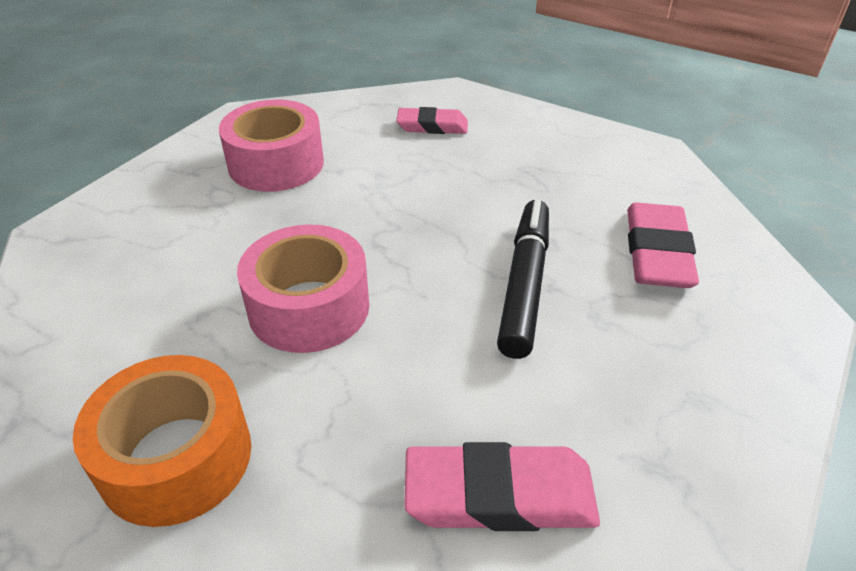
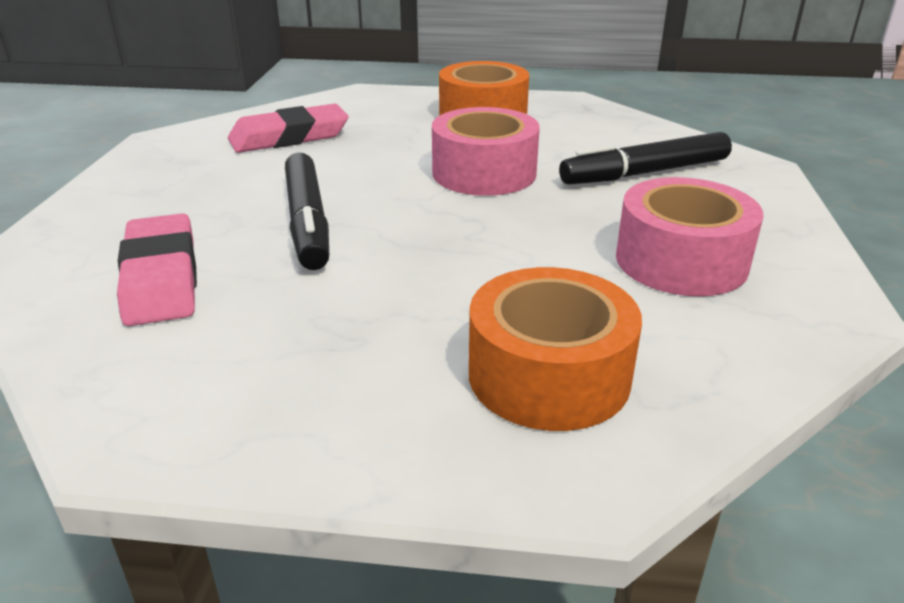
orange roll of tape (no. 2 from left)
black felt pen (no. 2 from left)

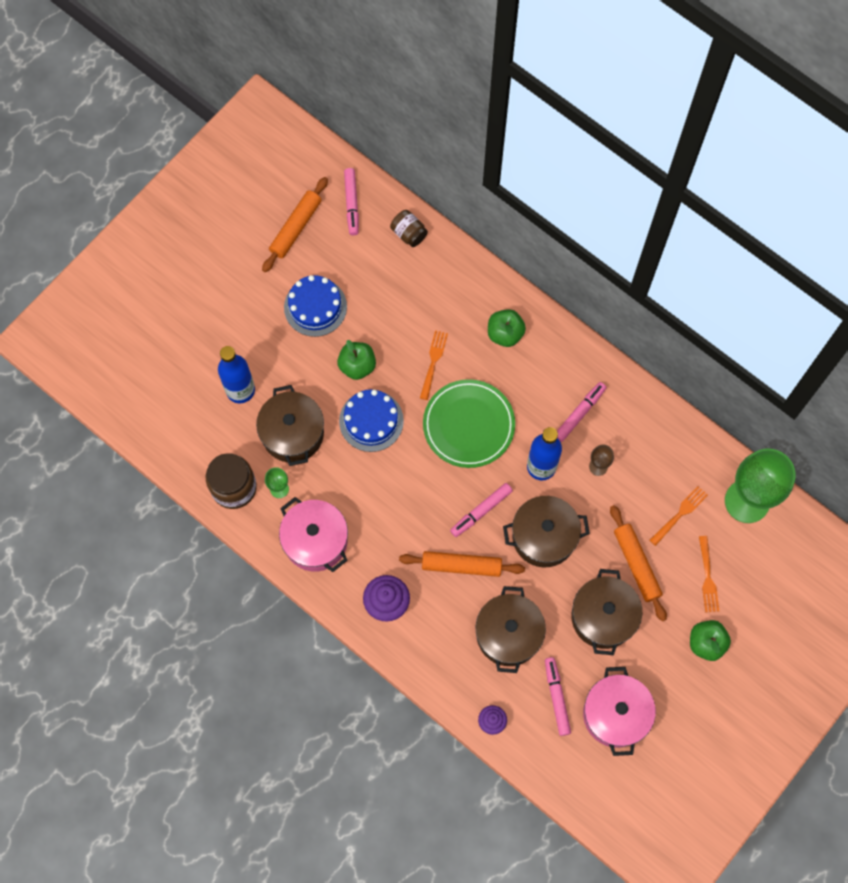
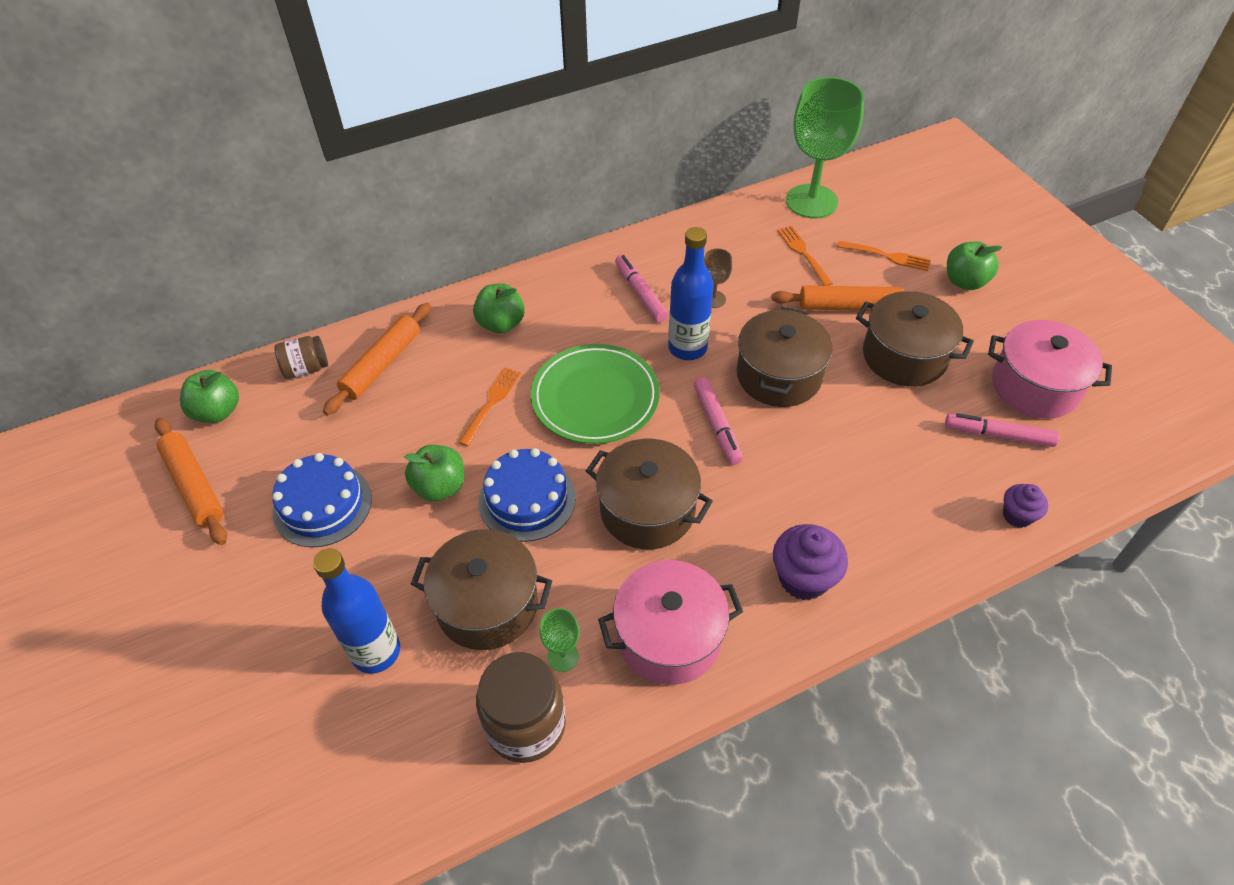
green toy apple (no. 1 from left)
orange fork (no. 1 from left)
orange pastry roller (no. 2 from left)
russet cooking pot (no. 2 from left)

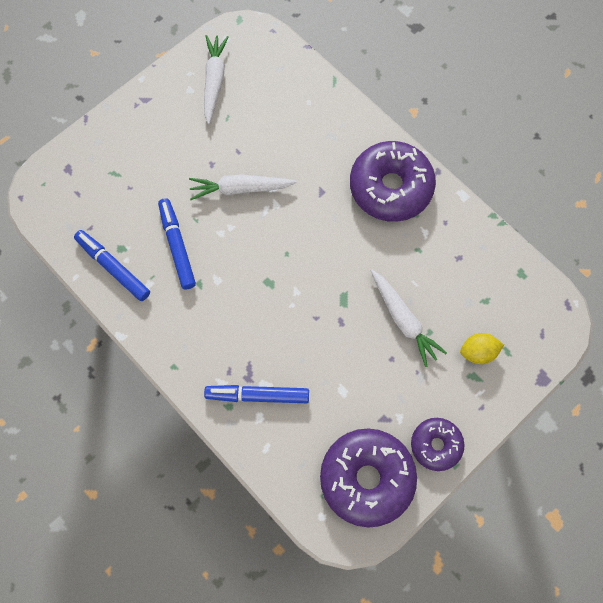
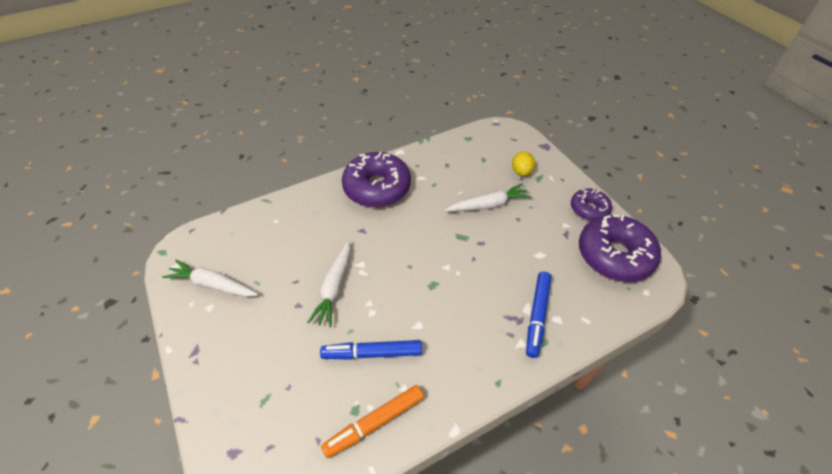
orange felt pen

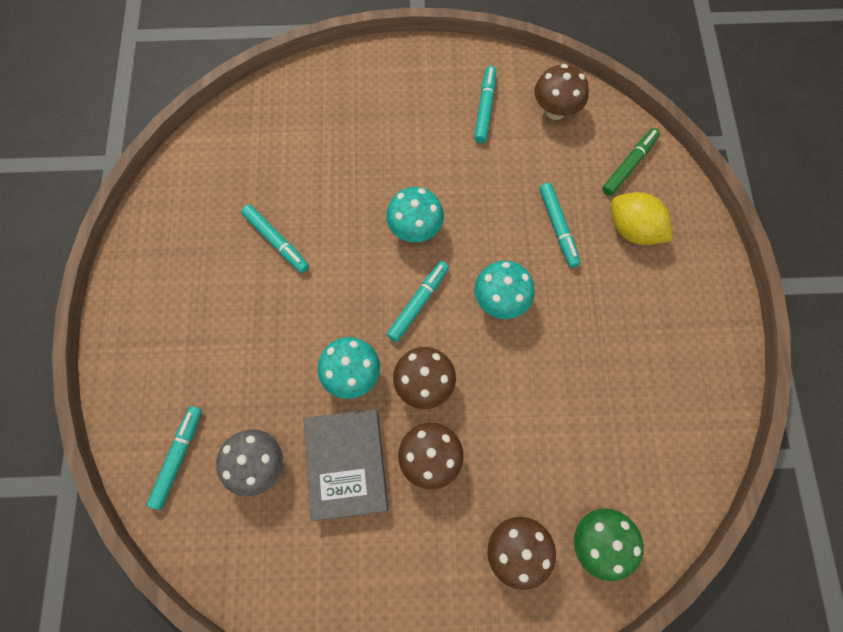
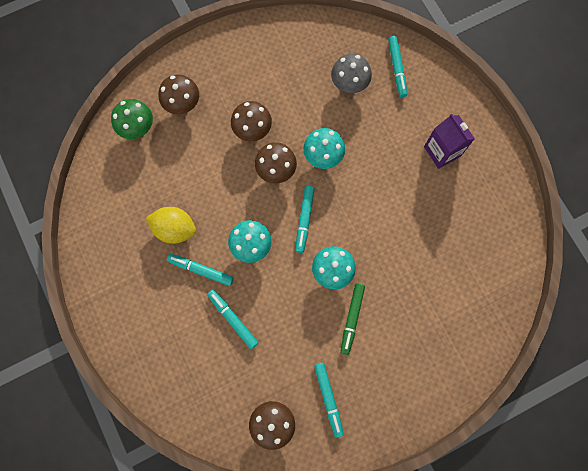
green felt pen
yellow citrus fruit
aqua felt pen (no. 1 from left)
grey book
violet juice carton

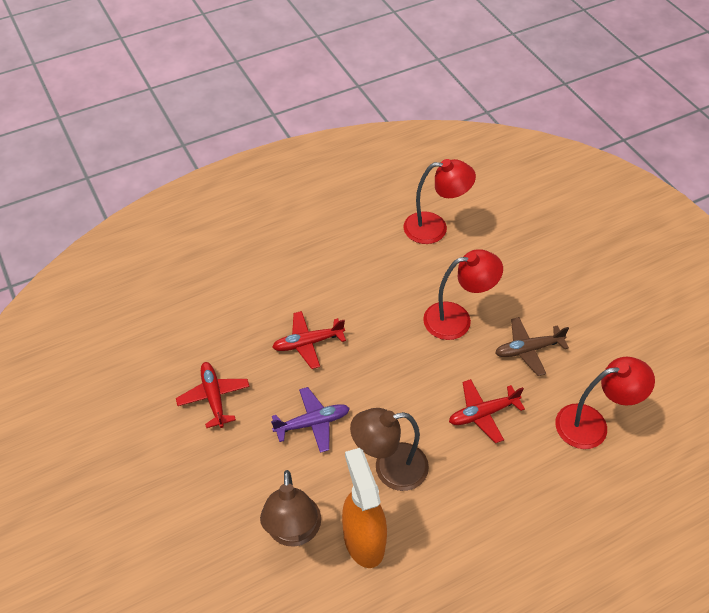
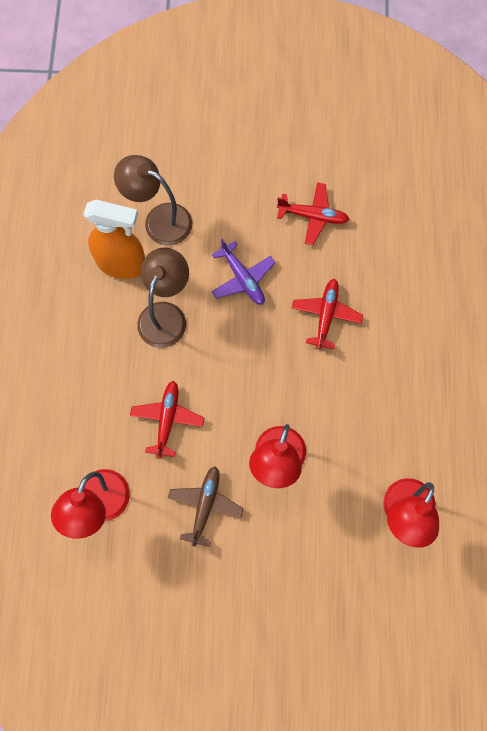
violet aeroplane

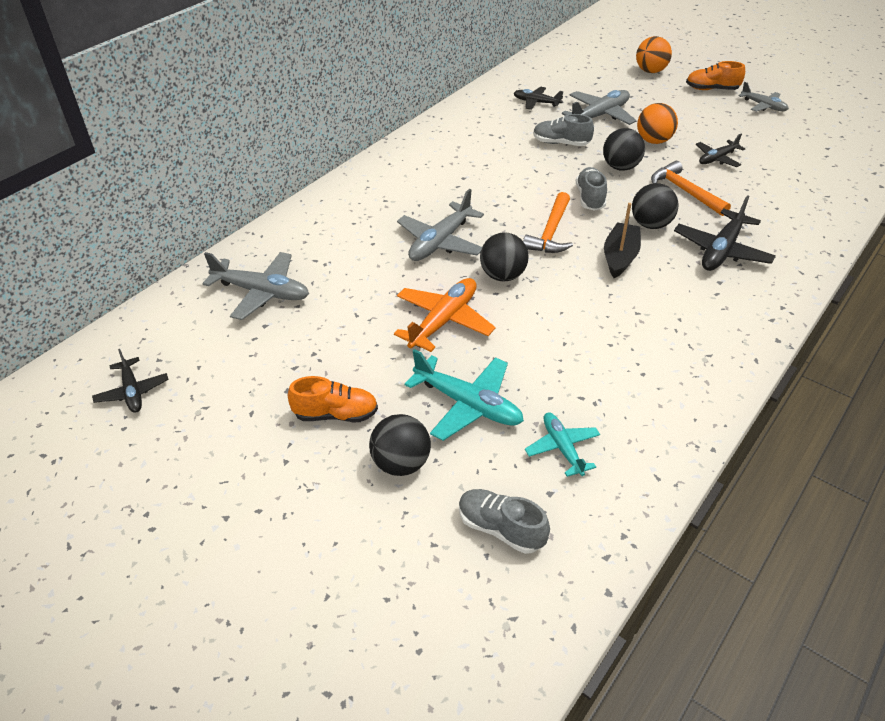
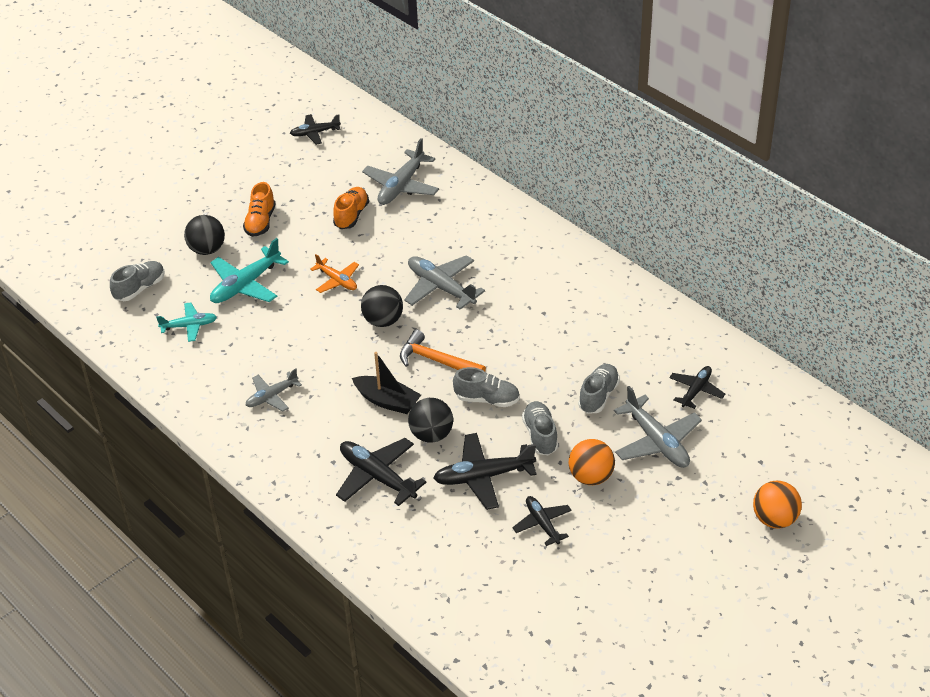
orange sneaker (no. 2 from left)
grey aeroplane (no. 1 from left)
grey sneaker (no. 3 from left)
black aeroplane (no. 3 from left)
orange aeroplane

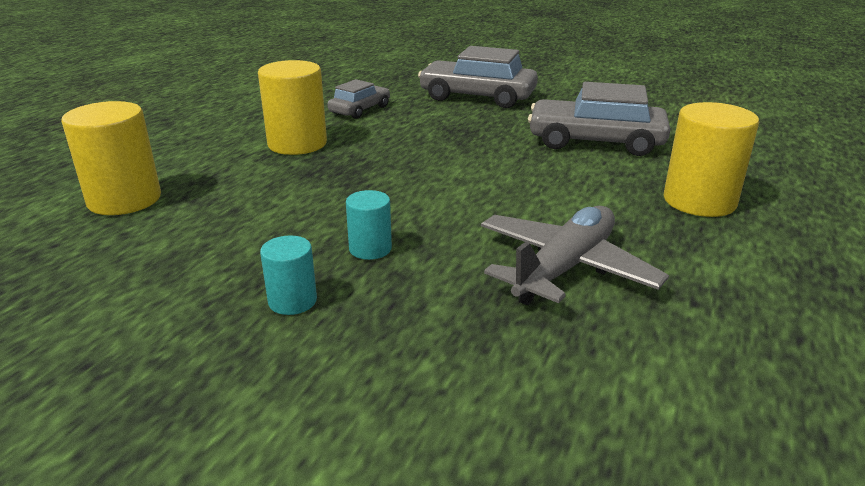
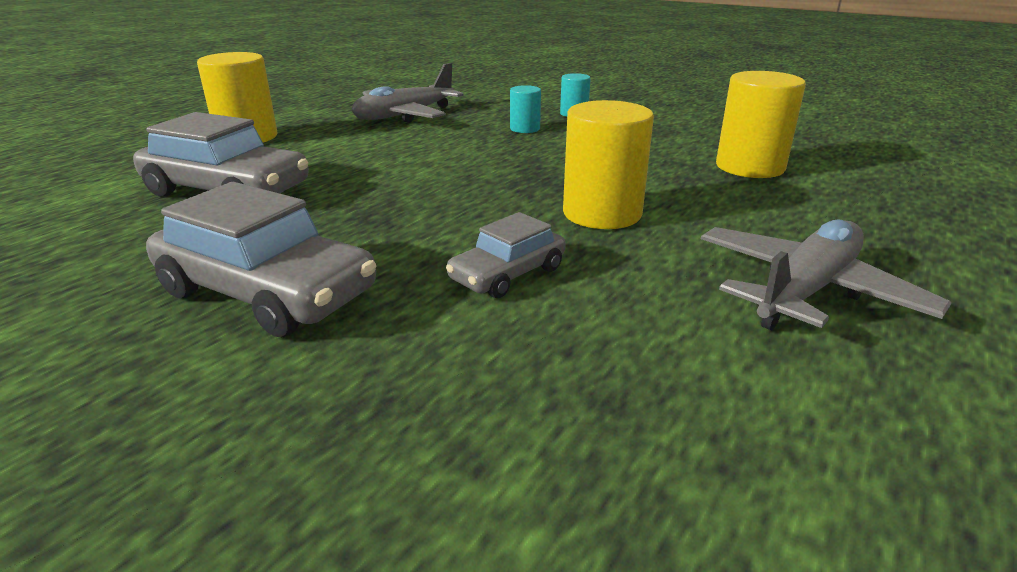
grey aeroplane (no. 2 from left)

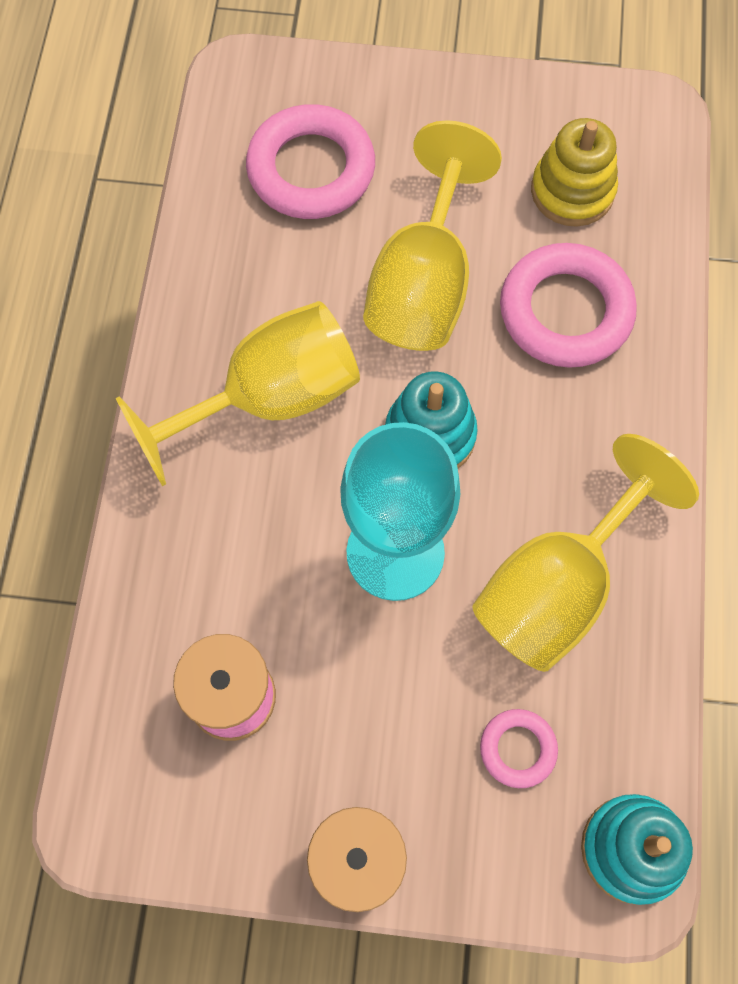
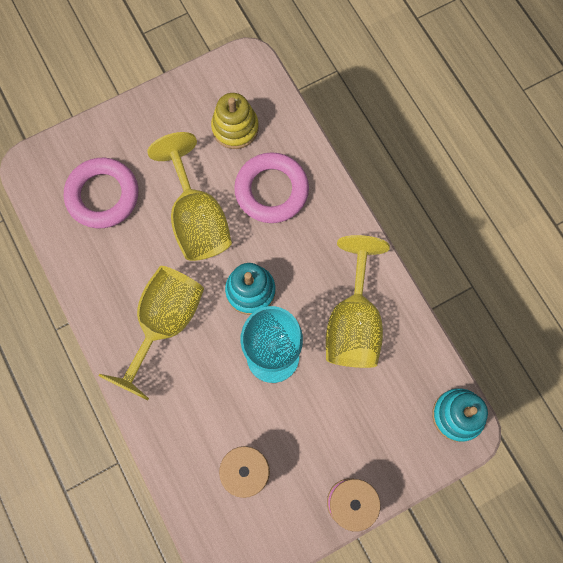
pink ring (no. 2 from left in the first image)

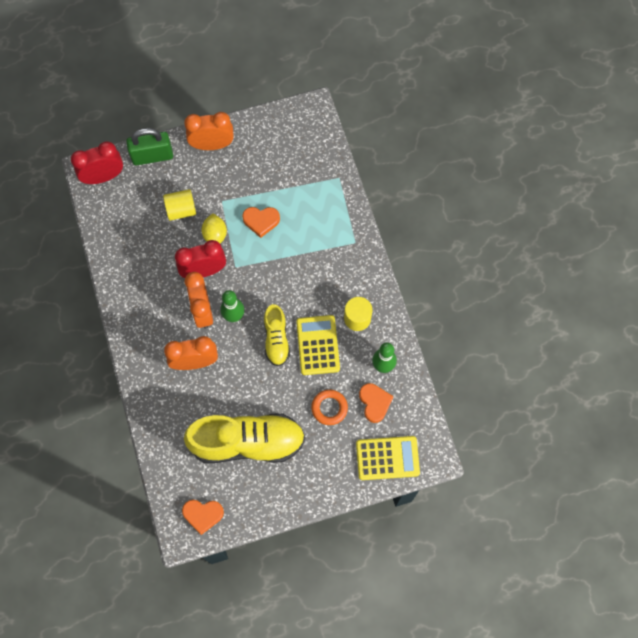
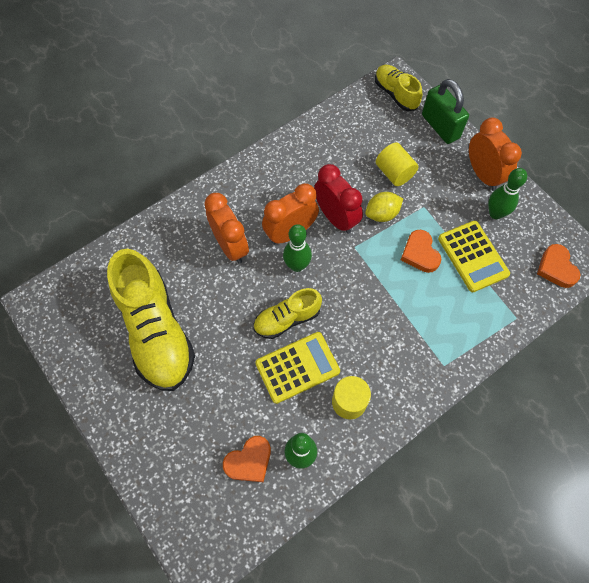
yellow sneaker (no. 3 from left)
orange ring
yellow calculator (no. 2 from left)
orange heart shape (no. 3 from left)
green skittle (no. 3 from left)

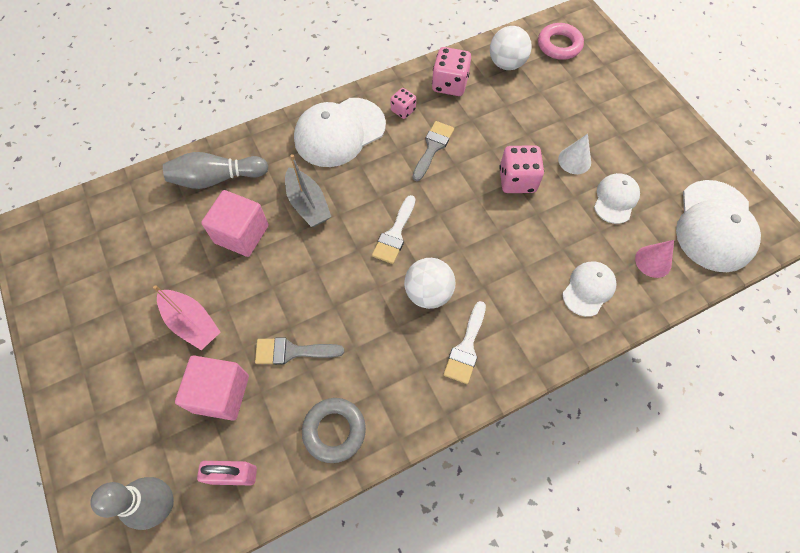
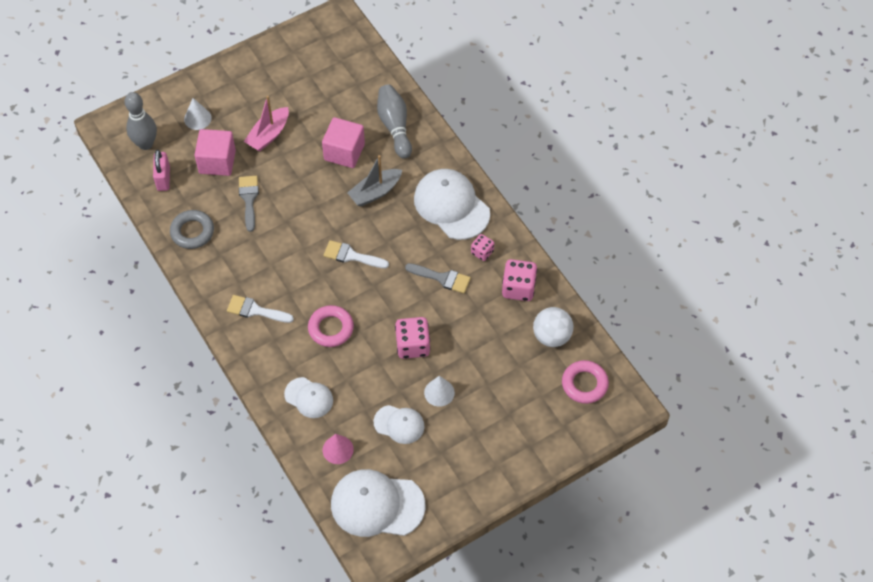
pure white sphere (no. 1 from left in the first image)
pure white cone shape (no. 1 from left)
pink ring (no. 1 from left)

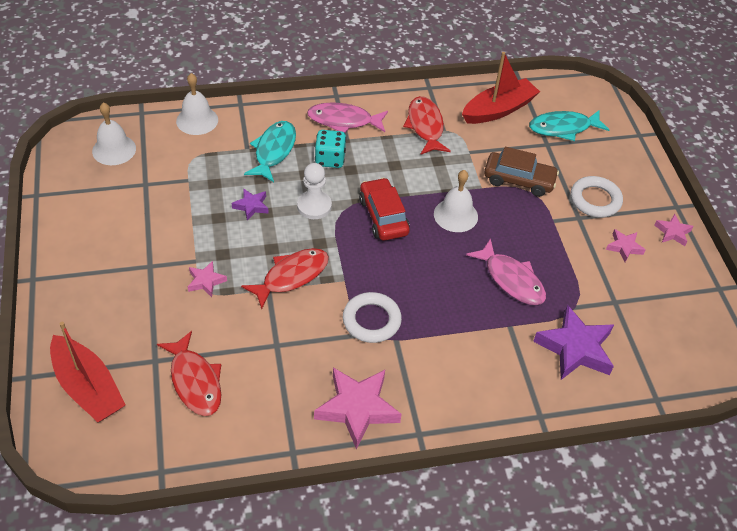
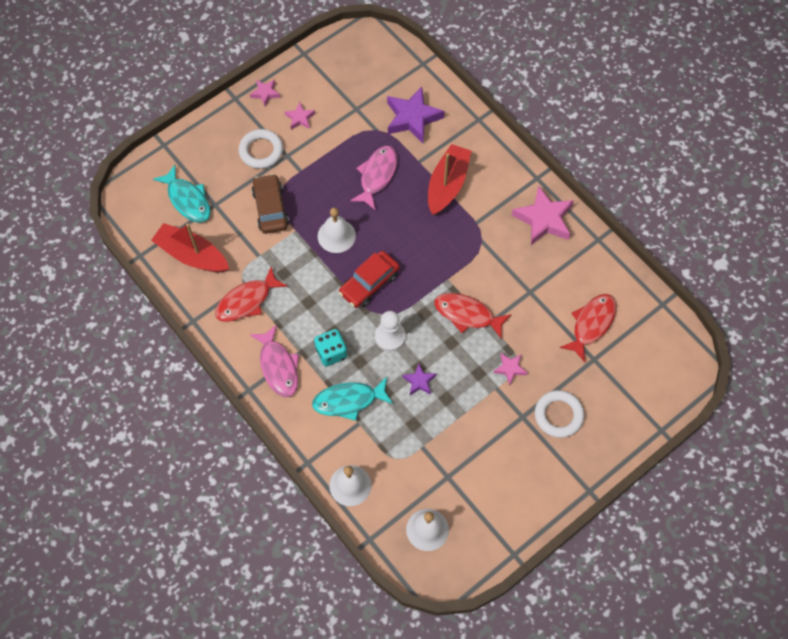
pure white ring (no. 2 from left)
red sailboat (no. 2 from left)

